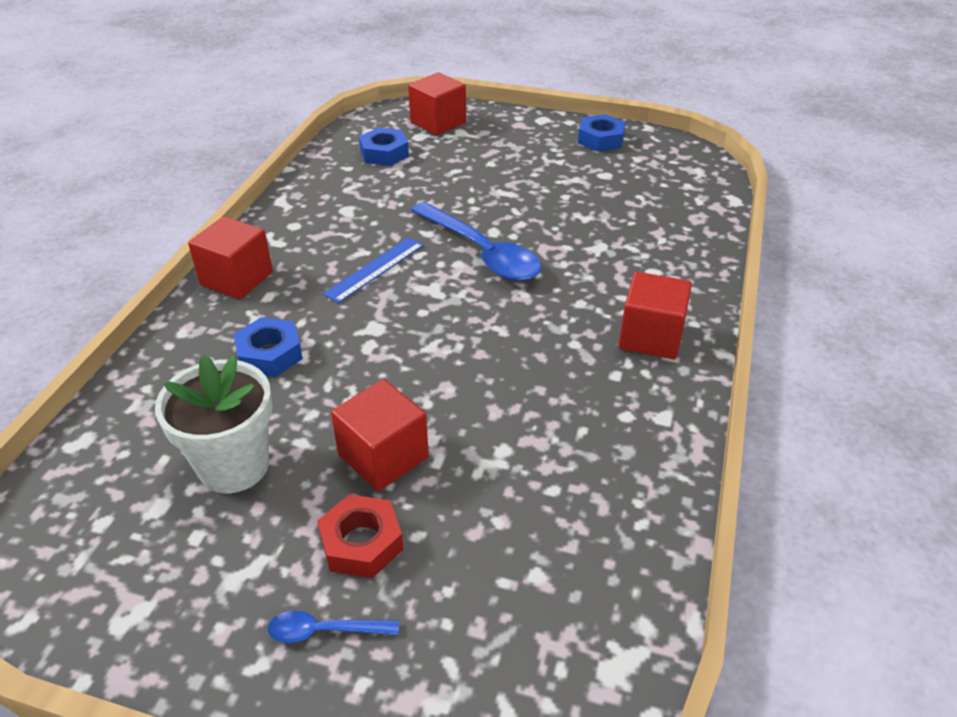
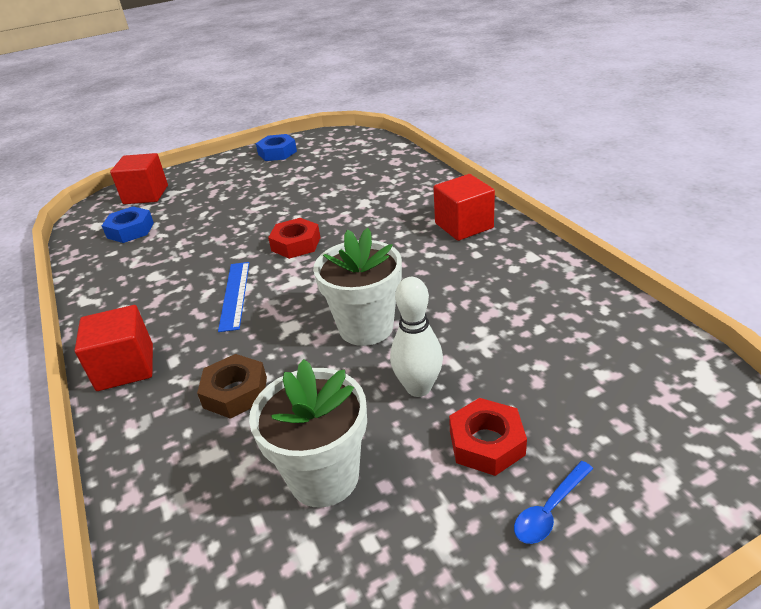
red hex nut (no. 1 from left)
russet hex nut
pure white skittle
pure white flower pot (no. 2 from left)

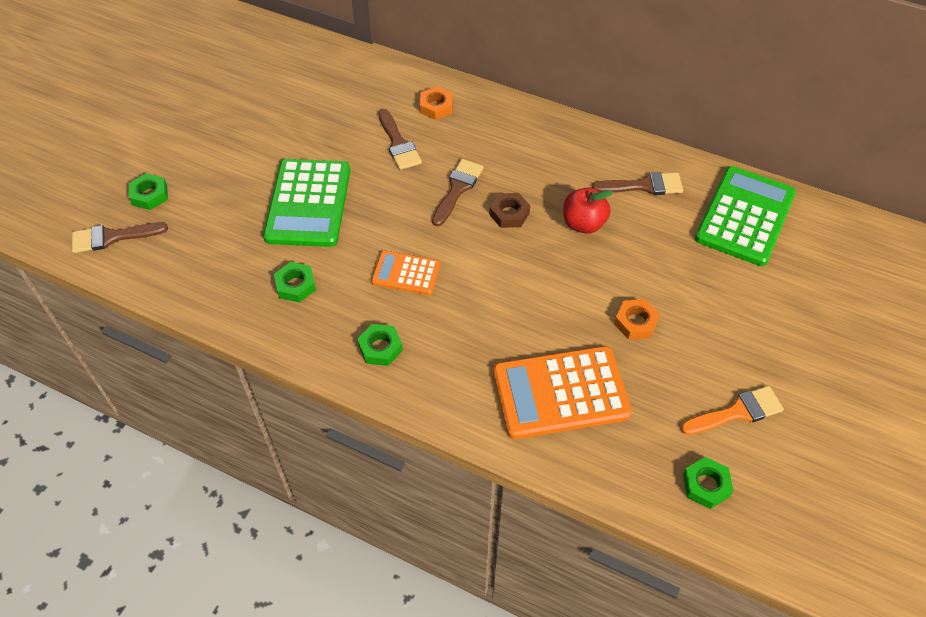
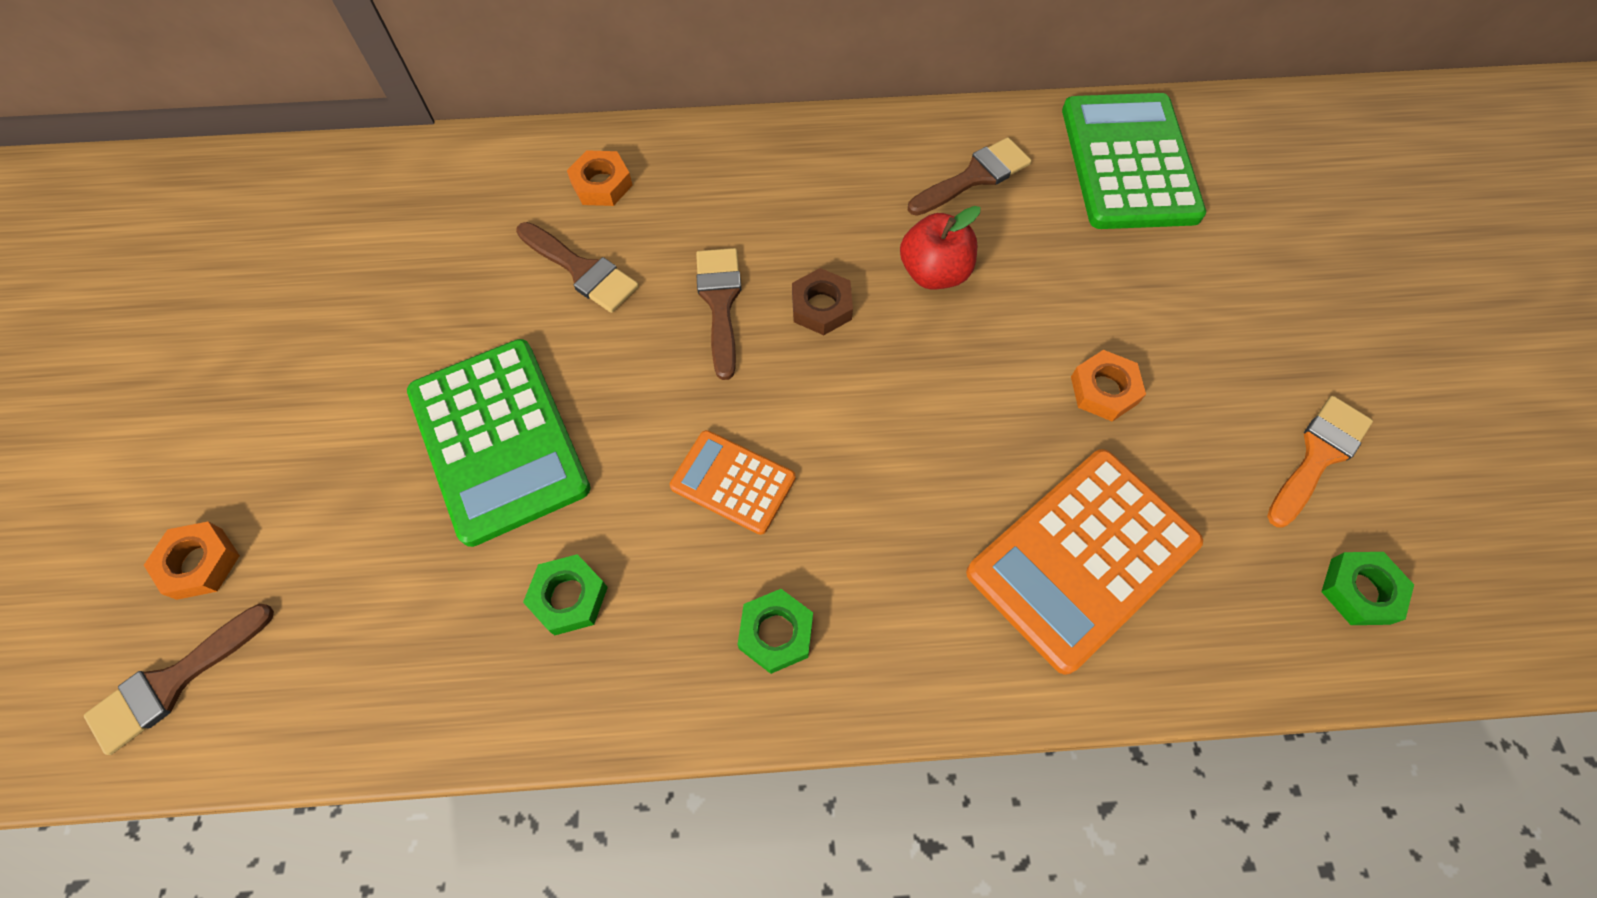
orange hex nut (no. 1 from left)
orange calculator (no. 1 from left)

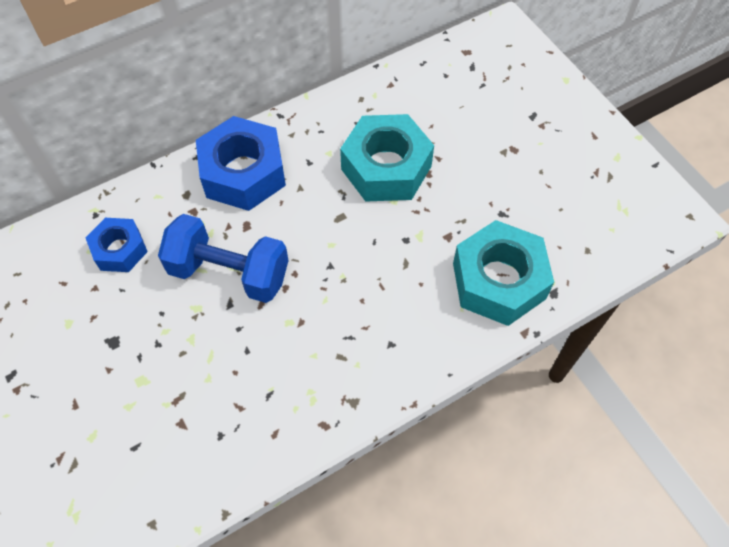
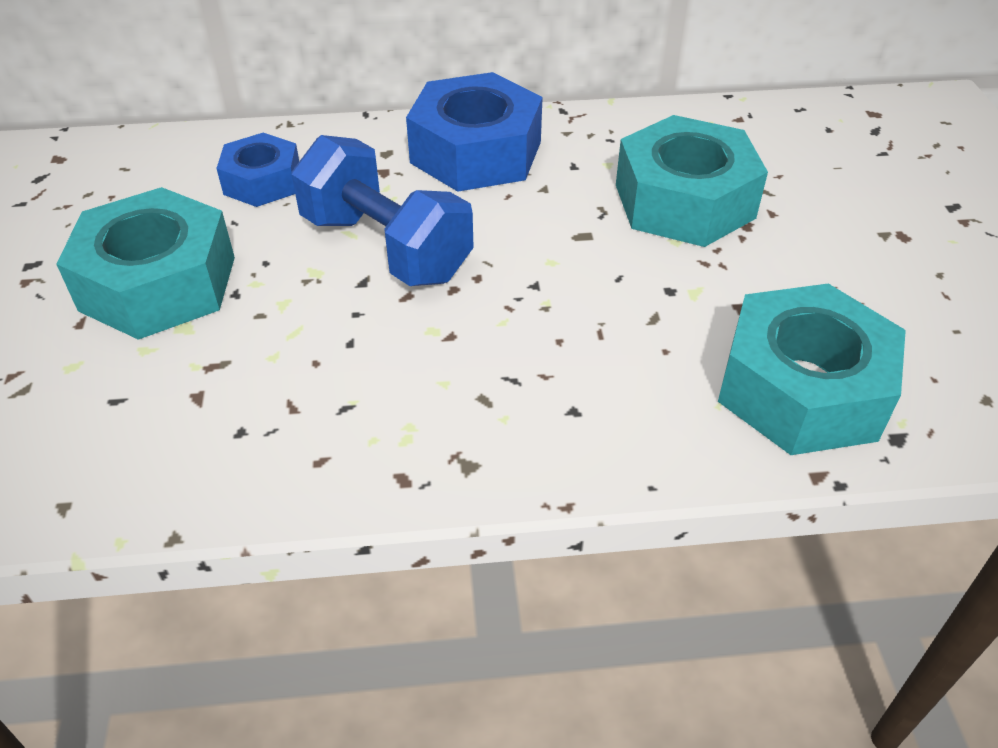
aqua hex nut (no. 1 from left)

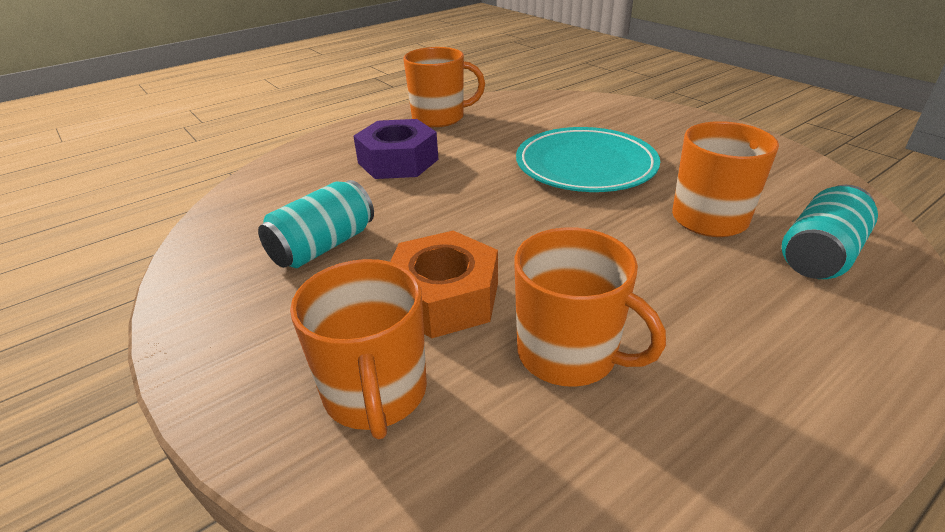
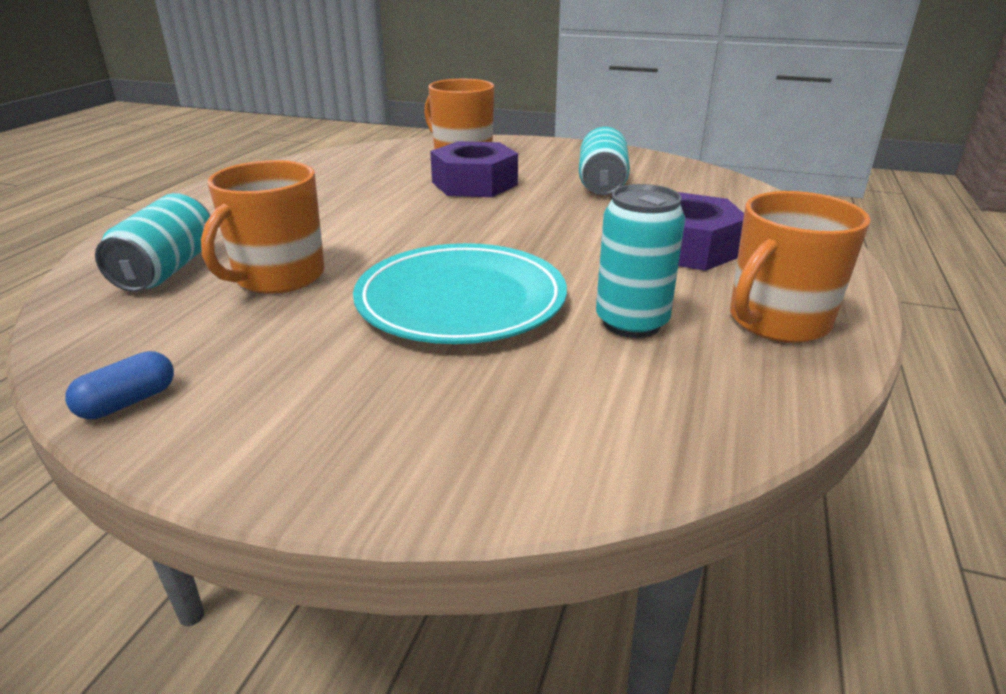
orange tea mug (no. 3 from left in the first image)
violet hex nut (no. 1 from left)
aqua soda can (no. 3 from left)
blue pill shape

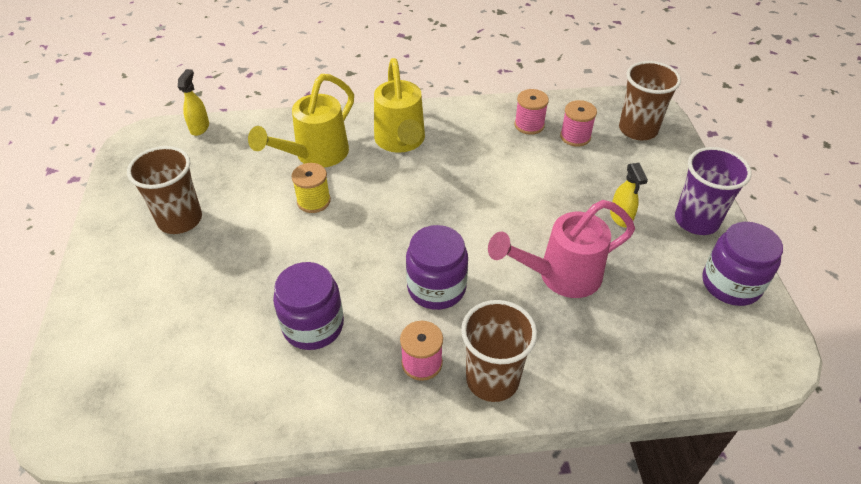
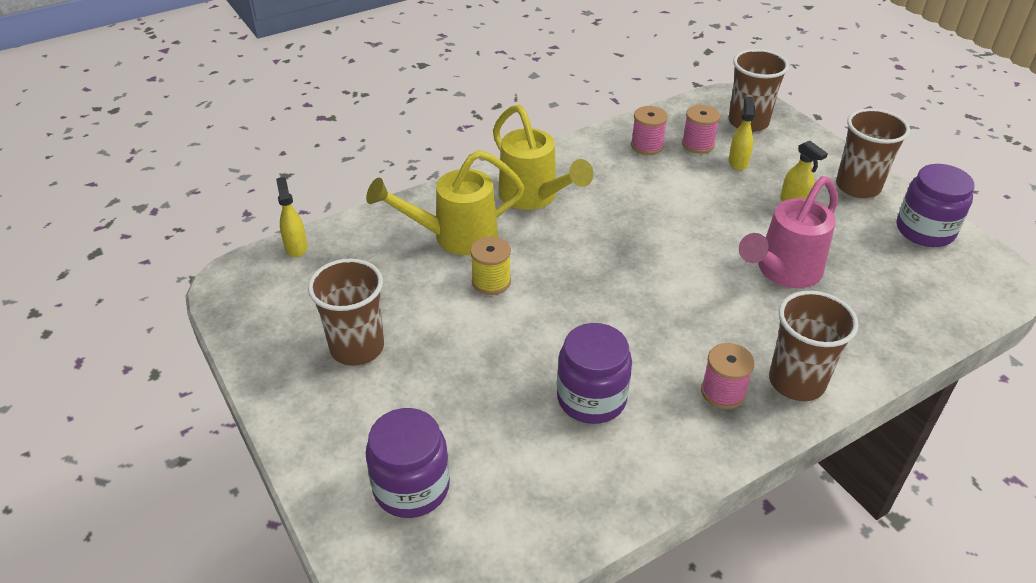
yellow watering can (no. 1 from left)
russet tumbler (no. 4 from left)
violet jam jar (no. 1 from left)
yellow sprayer (no. 2 from left)

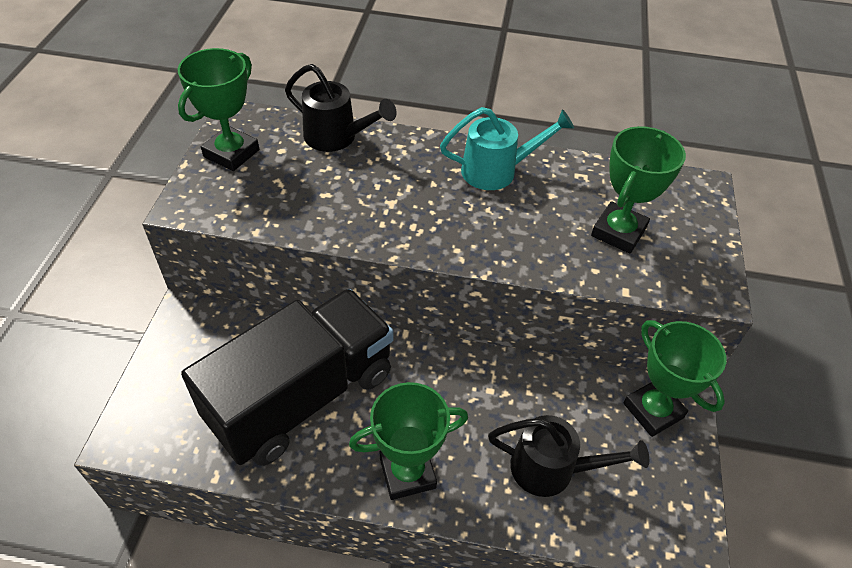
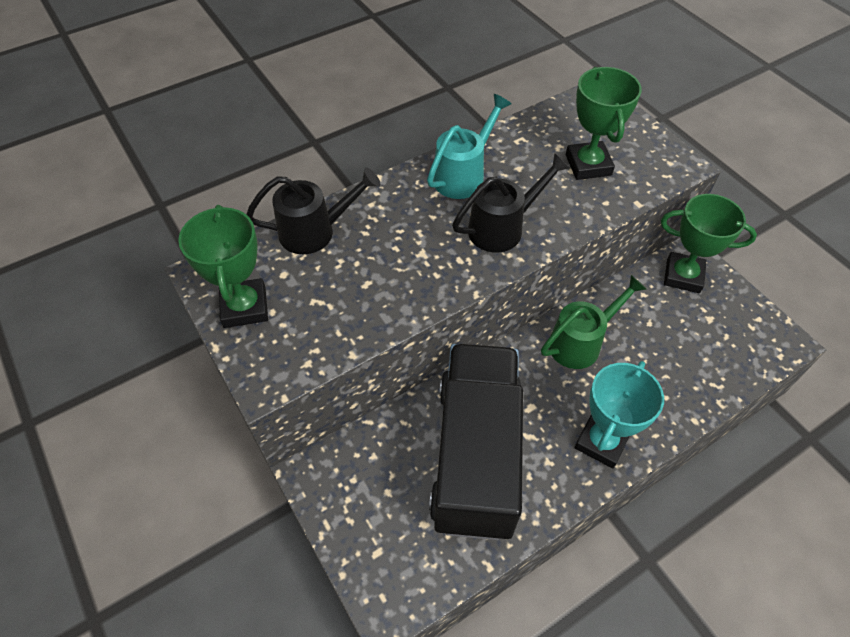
aqua award cup
black watering can (no. 2 from left)
green watering can

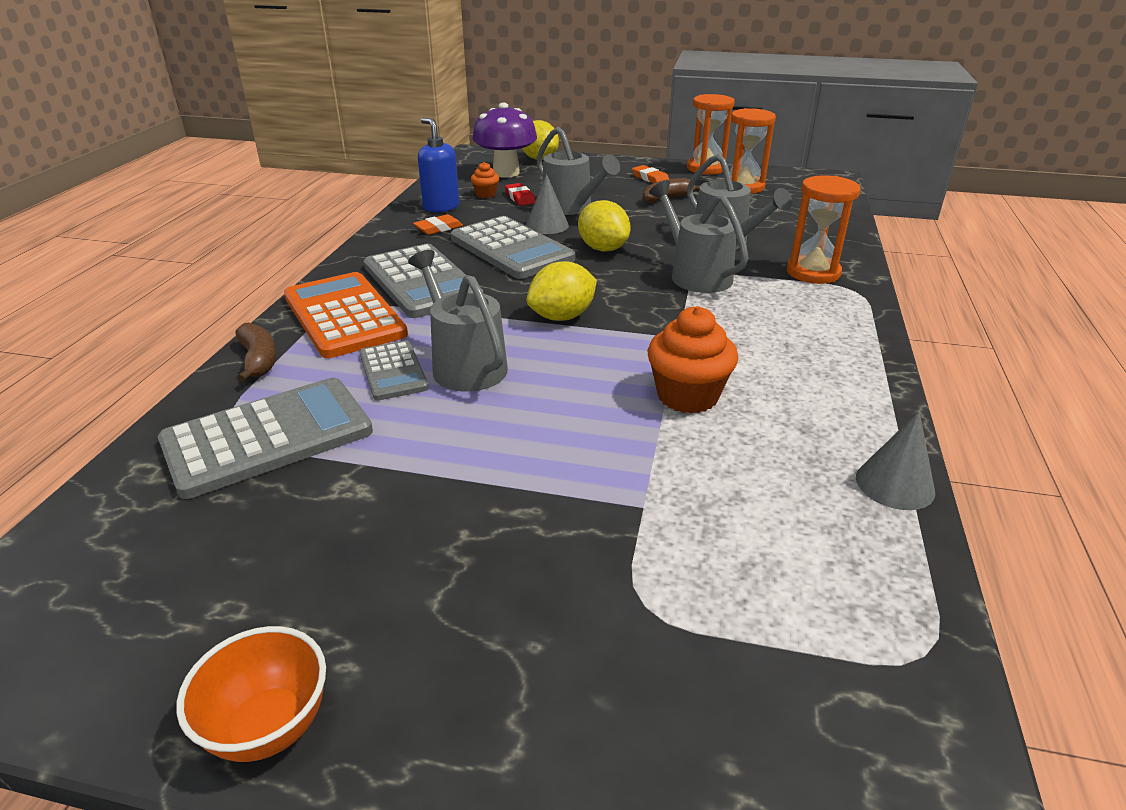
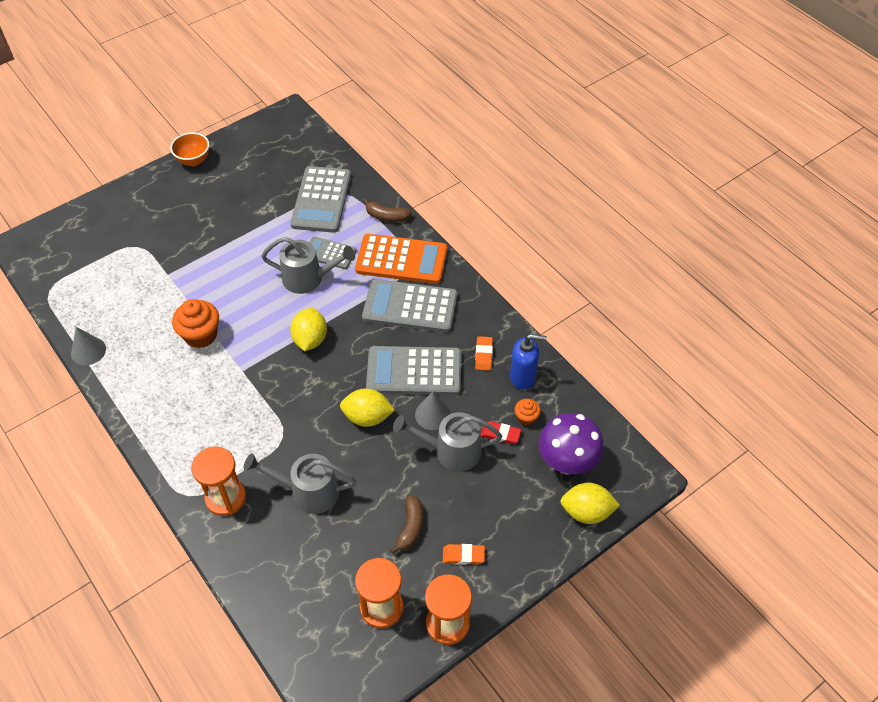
grey watering can (no. 3 from left in the first image)

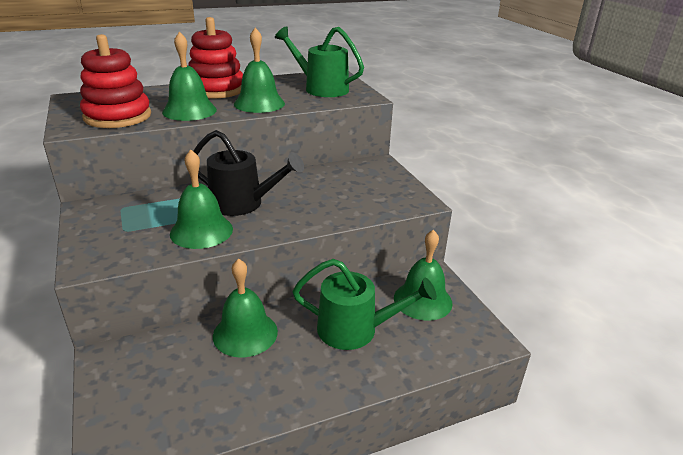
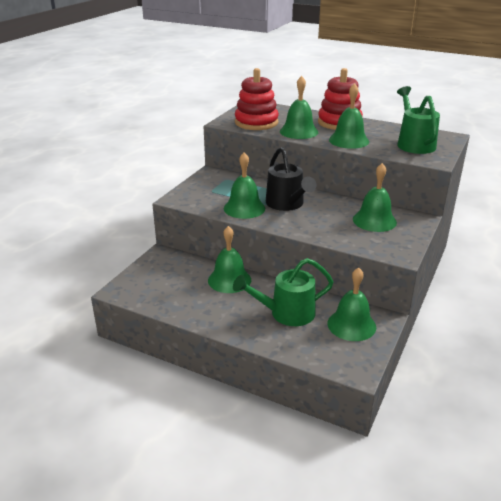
green watering can (no. 1 from left)
green hand bell (no. 6 from left)

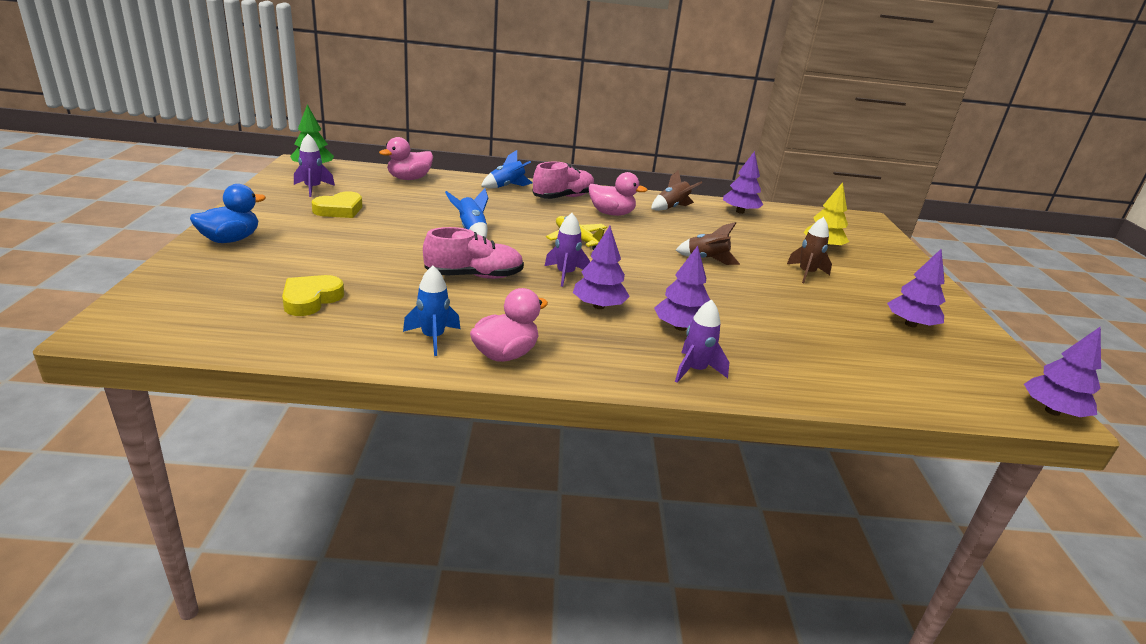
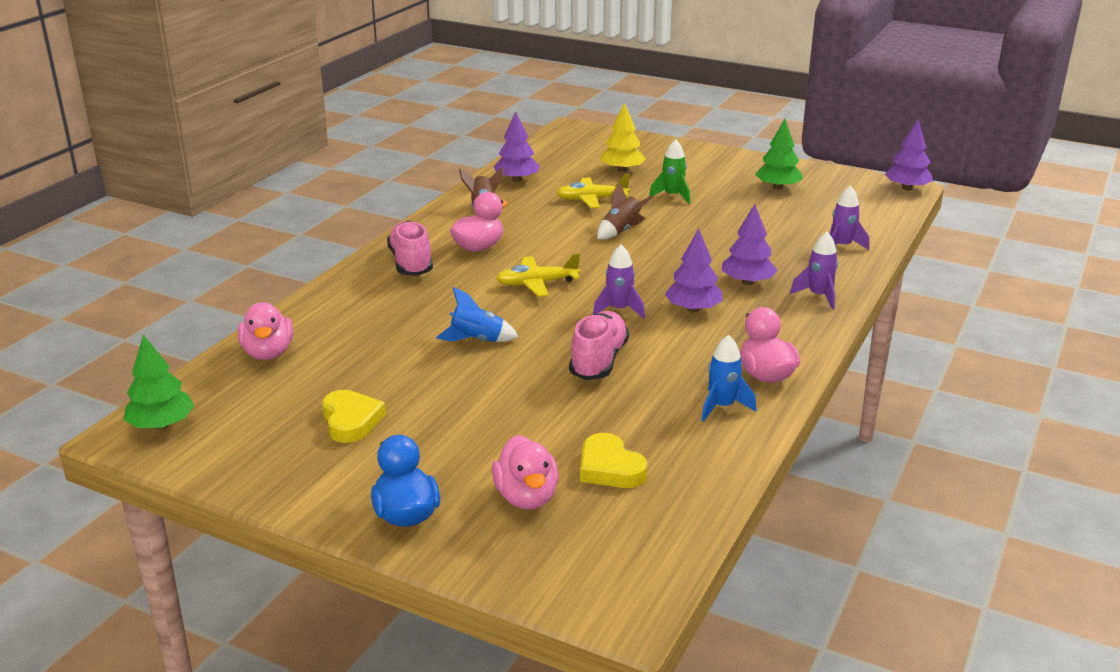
violet rocket (no. 3 from left)
blue rocket (no. 3 from left in the first image)
green rocket
green toy tree (no. 2 from left)
yellow aeroplane (no. 2 from left)
pink duck (no. 3 from left)

